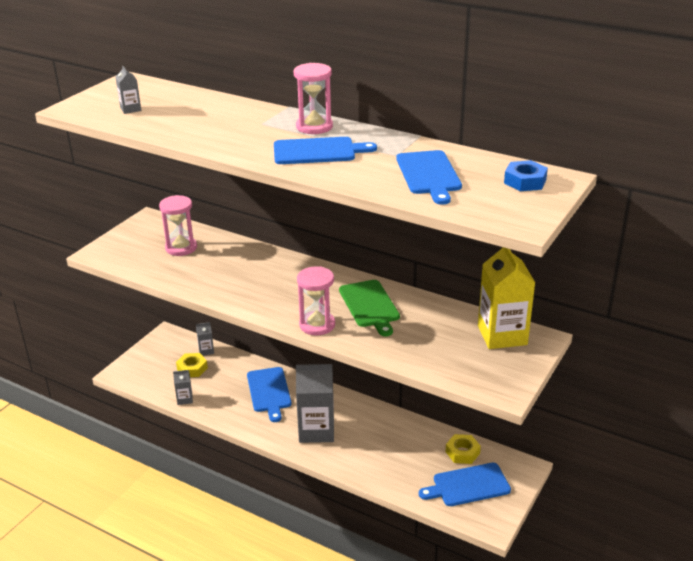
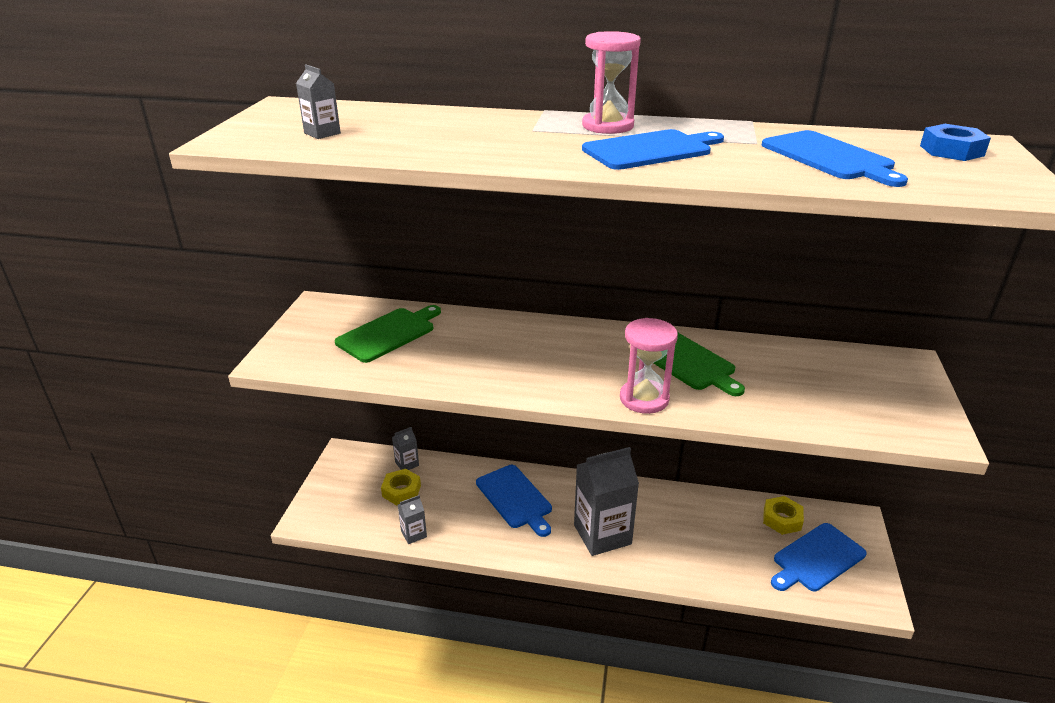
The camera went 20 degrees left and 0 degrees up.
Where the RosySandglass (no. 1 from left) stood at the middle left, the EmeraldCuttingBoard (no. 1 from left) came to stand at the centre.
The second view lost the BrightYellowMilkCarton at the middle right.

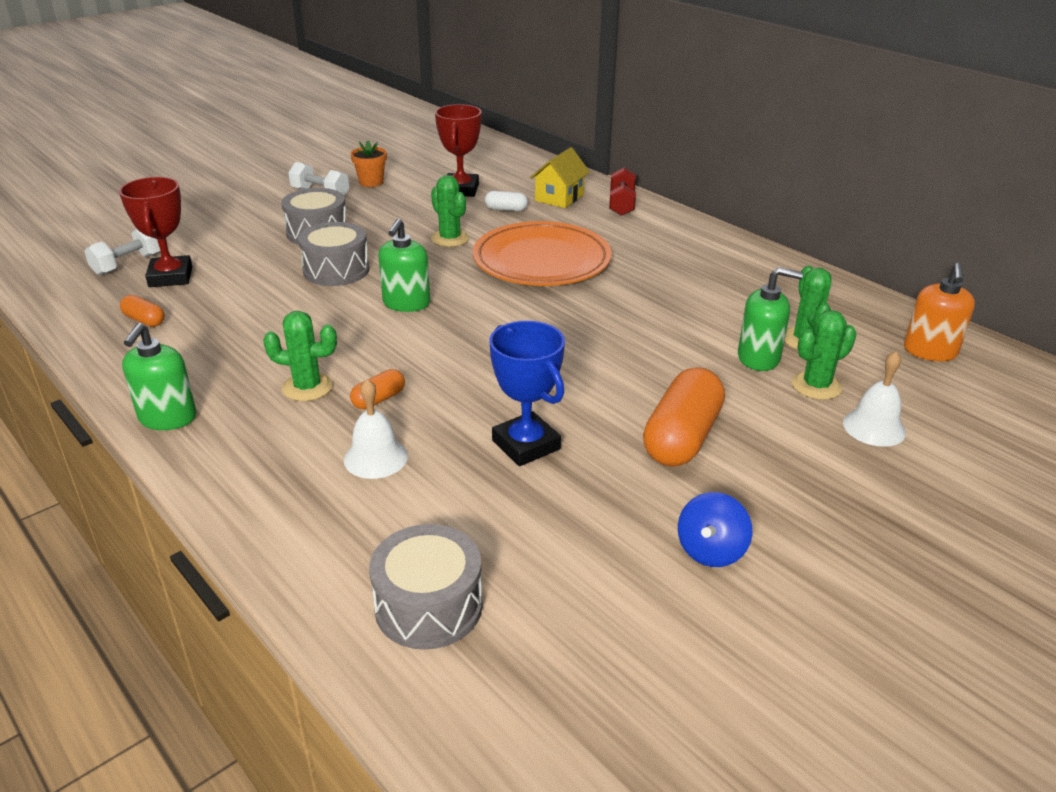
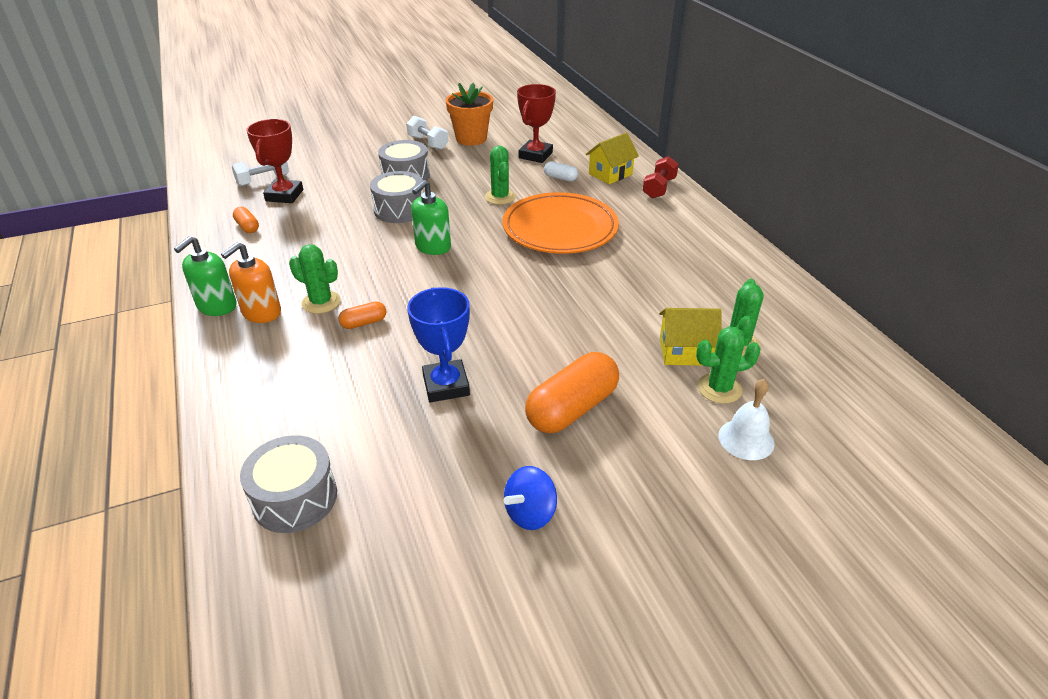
The camera went 20 degrees right and 5 degrees up.
The size of the OrangeColouredPottedPlant at the top centre changed by a factor of 1.63.
The OrangeColouredSoapDispenser ended up elsewhere, having gone from the middle right to the middle left.
Where the EmeraldSoapDispenser (no. 3 from left) stood at the middle right, the BrightYellowCottage (no. 2 from left) came to stand at the centre.
The second view lost the SnowWhiteSchoolBell (no. 1 from left) at the centre.

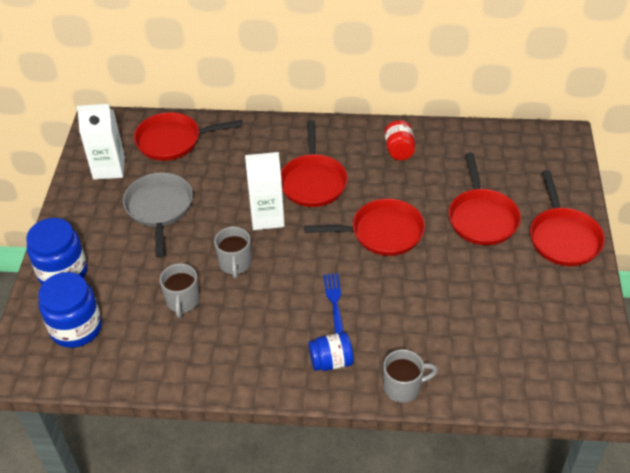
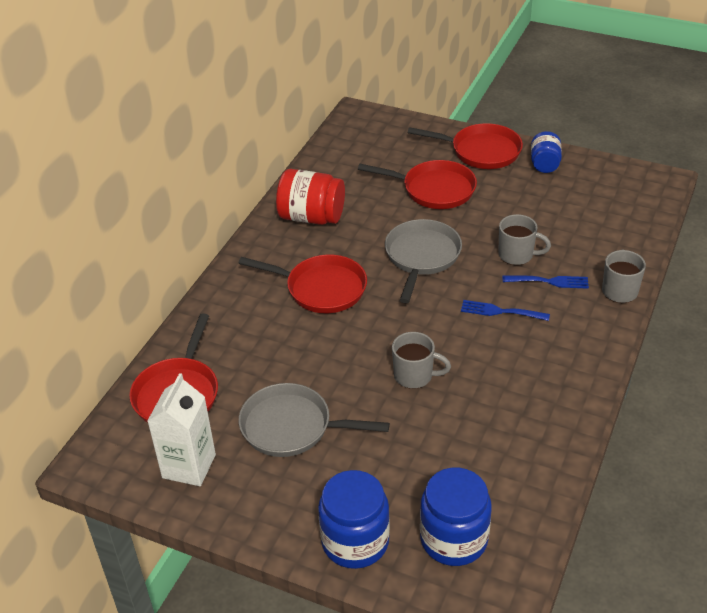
The camera went 70 degrees left and 5 degrees down.
The size of the RedPreserveJar at the top centre changed by a factor of 1.62.
The second view lost the SnowWhiteMilkCarton (no. 2 from left) at the centre.
What was the RedFryingPan (no. 3 from left) at the centre turned into the GreyFryingPan (no. 2 from left) at the centre.
The GreyMug (no. 1 from left in the first image) ended up elsewhere, having gone from the middle left to the middle right.
The RoyalBluePreserveJar (no. 3 from left) ended up elsewhere, having gone from the bottom centre to the top right.
The second view gained the RoyalBlueFork (no. 2 from left) at the middle right.

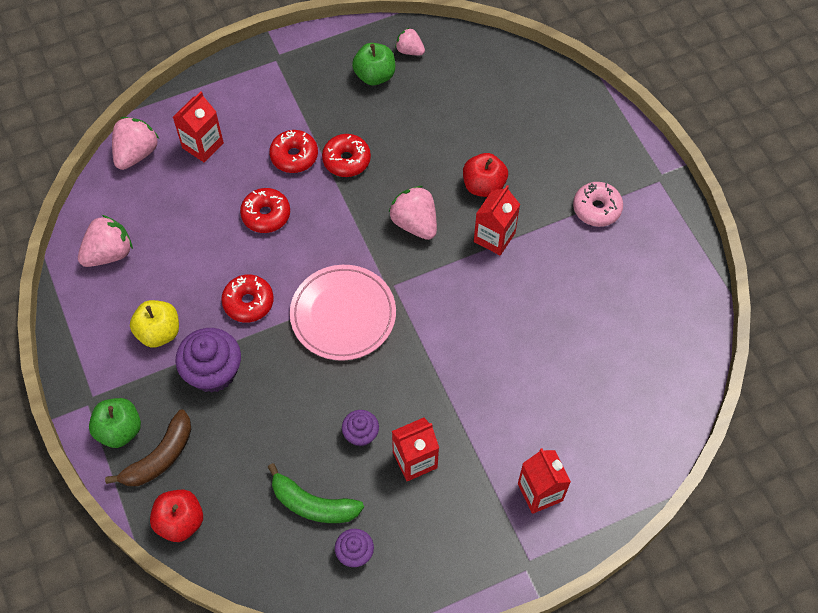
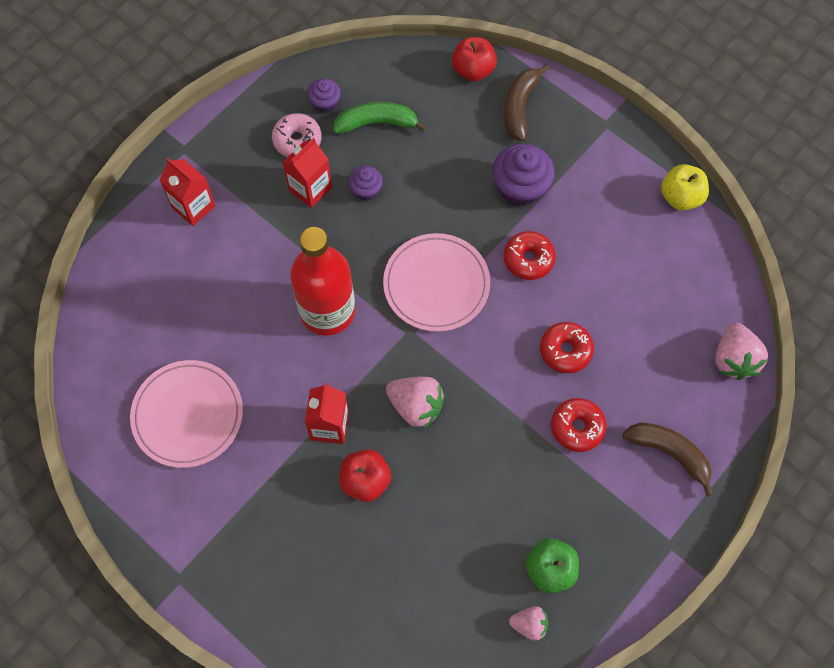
The camera went 155 degrees right and 5 degrees up.
The second view lost the RedMilkCarton (no. 1 from left) at the top left.
The second view lost the RedGlazedDonut (no. 4 from left) at the top centre.
The RosyGlazedDonut ended up elsewhere, having gone from the top right to the top centre.
The second view lost the RosyStrawberry (no. 1 from left) at the middle left.
The BrightYellowAppleFruit ended up elsewhere, having gone from the middle left to the top right.
The second view lost the EmeraldAppleFruit (no. 1 from left) at the bottom left.
The second view gained the RedDrinkBottle at the centre.
The second view gained the RosyFlatDish (no. 1 from left) at the middle left.
The second view gained the DarkBrownBanana (no. 2 from left) at the bottom right.

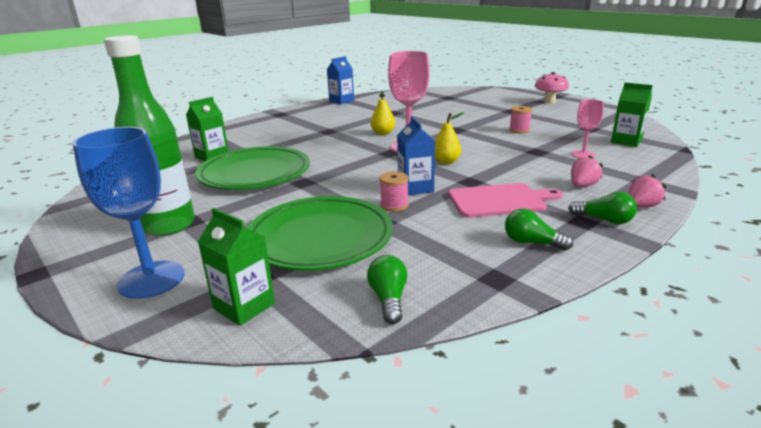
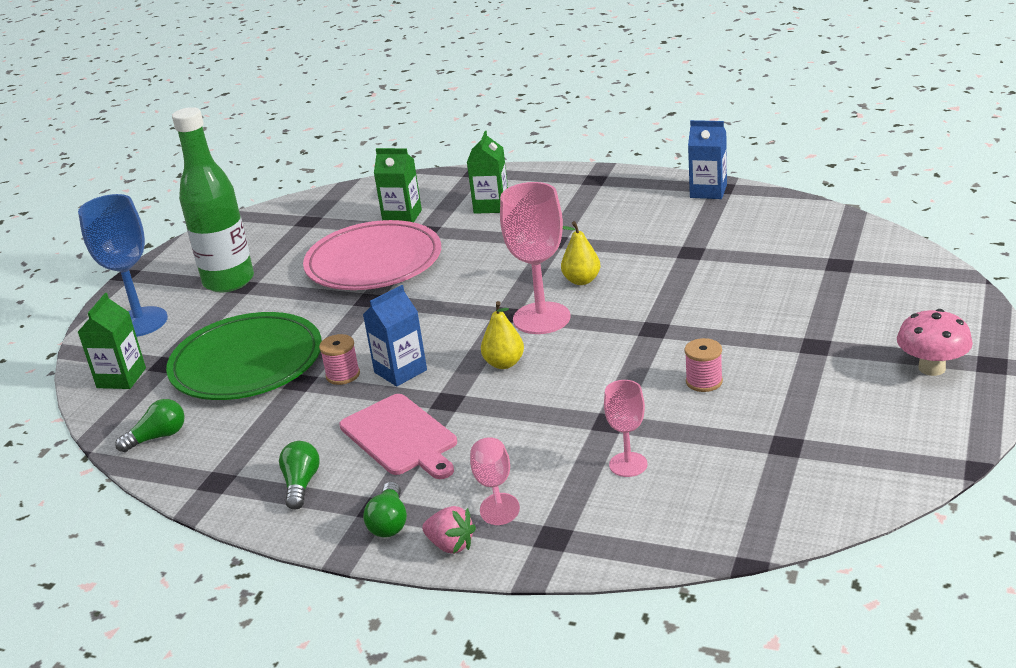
The camera went 65 degrees right and 5 degrees up.
The EmeraldMilkCarton (no. 3 from left) ended up elsewhere, having gone from the top right to the top centre.
What was the EmeraldFlatDish (no. 1 from left) at the middle left turned into the RosyFlatDish at the centre.
Where the RosyStrawberry (no. 1 from left) stood at the middle right, the RosyWineGlass (no. 1 from left) came to stand at the bottom centre.

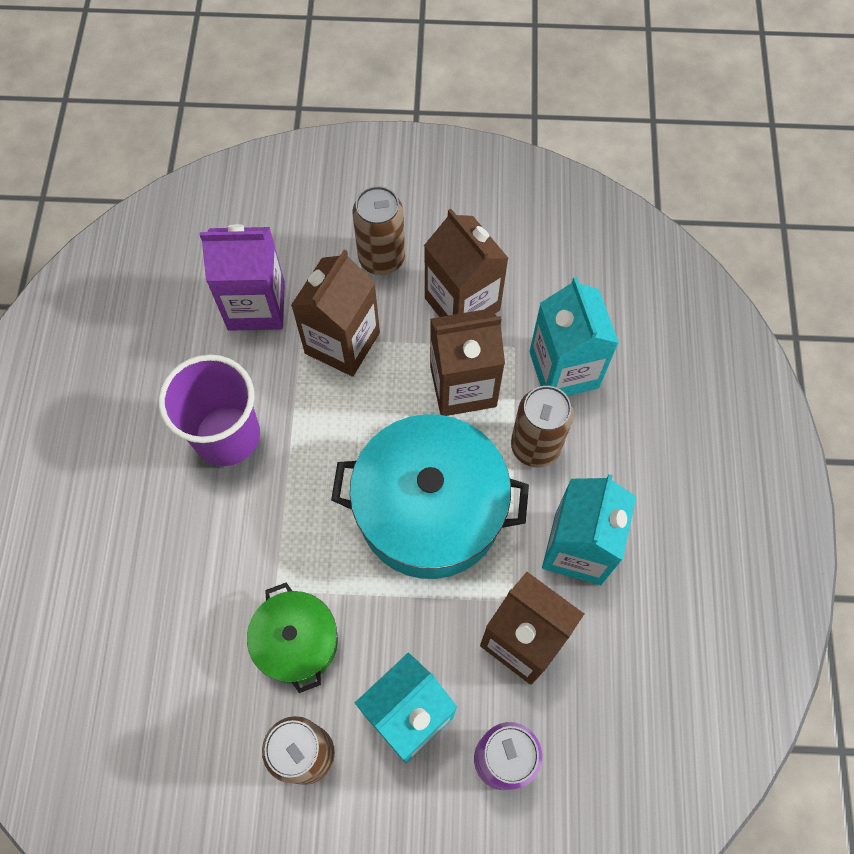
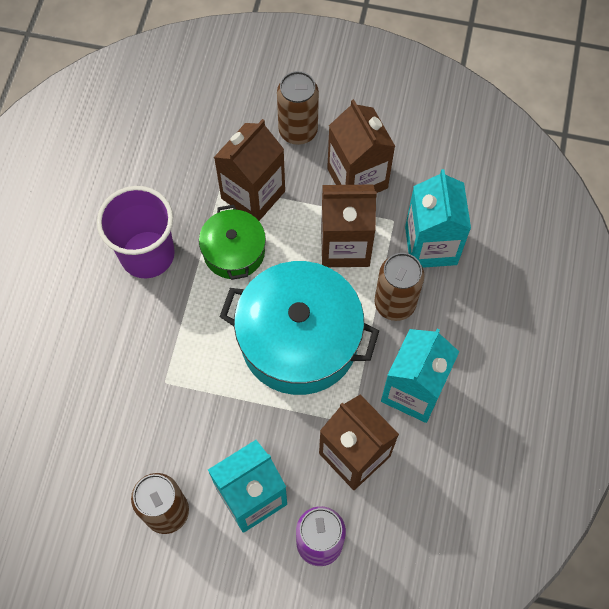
The camera went 10 degrees right and 0 degrees up.
The second view lost the PurpleMilkCarton at the top left.
The EmeraldCookingPot ended up elsewhere, having gone from the bottom centre to the centre.

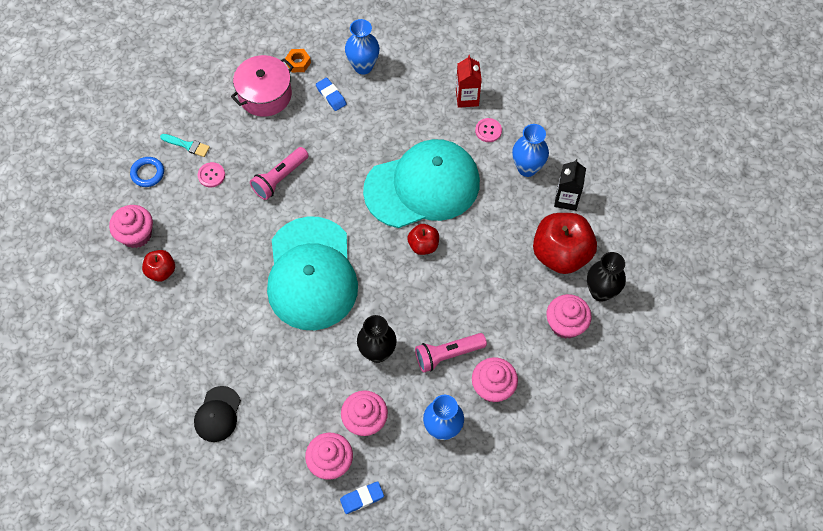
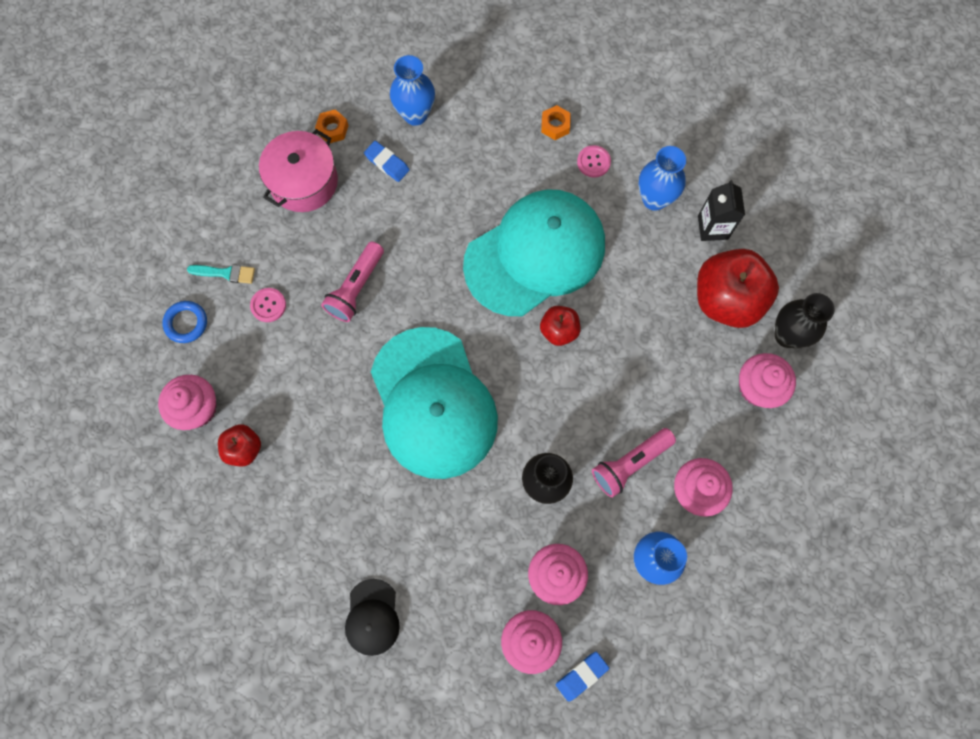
The camera went 15 degrees left and 10 degrees up.
Where the RedMilkCarton stood at the top centre, the OrangeColouredNut (no. 2 from left) came to stand at the top centre.

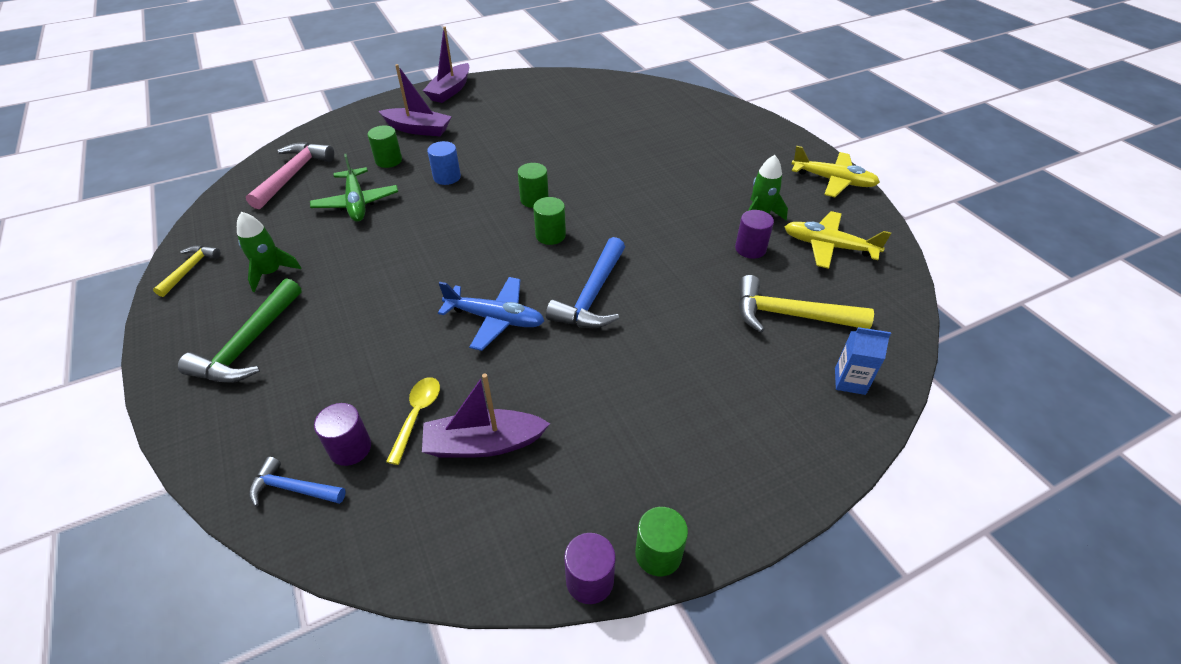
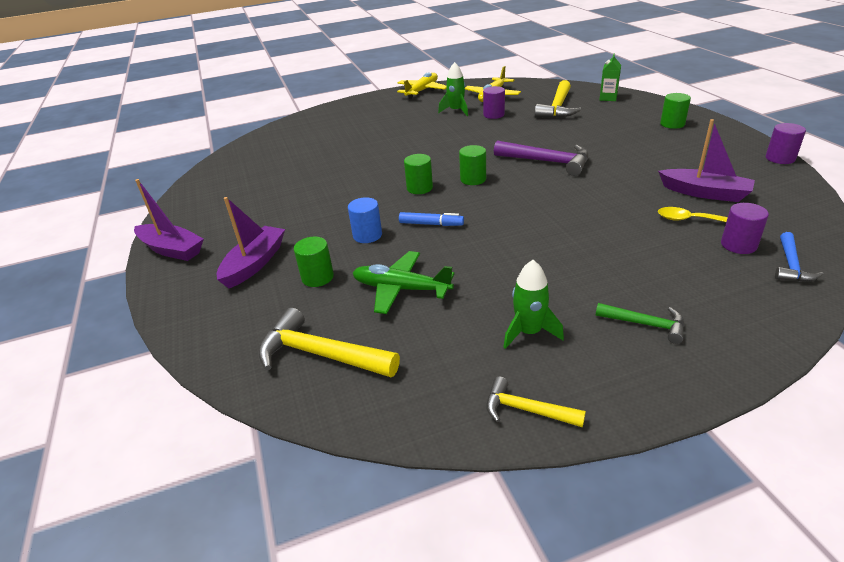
The camera went 80 degrees left and 10 degrees down.
What was the RosyClawHammer at the top left turned into the BrightYellowClawHammer (no. 1 from left) at the centre.
The EmeraldPlane at the top left ended up facing another way, 150 degrees counterclockwise from before.
What was the RoyalBlueClawHammer (no. 2 from left) at the centre turned into the PurpleClawHammer at the top centre.
The second view lost the RoyalBluePlane at the centre.
The size of the EmeraldClawHammer at the middle left changed by a factor of 0.58.
What was the RoyalBlueMilkCarton at the middle right turned into the EmeraldMilkCarton at the top right.
The PurpleToyBoat (no. 3 from left) at the centre ended up facing another way, 60 degrees counterclockwise from before.
The EmeraldSolidCylinder (no. 4 from left) ended up elsewhere, having gone from the bottom centre to the top right.
The second view gained the RoyalBlueMarkerPen at the centre.

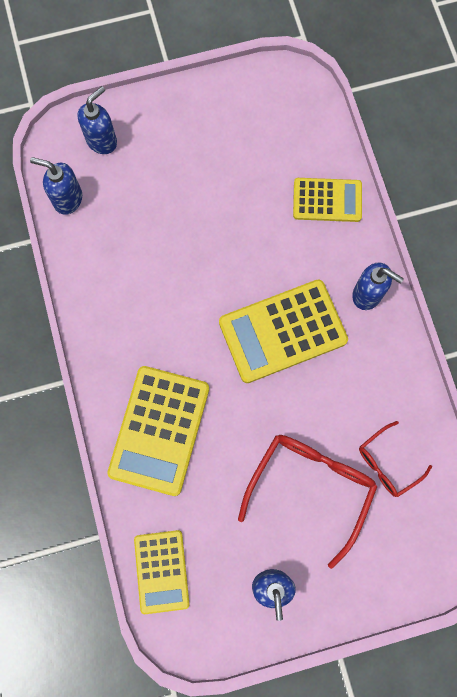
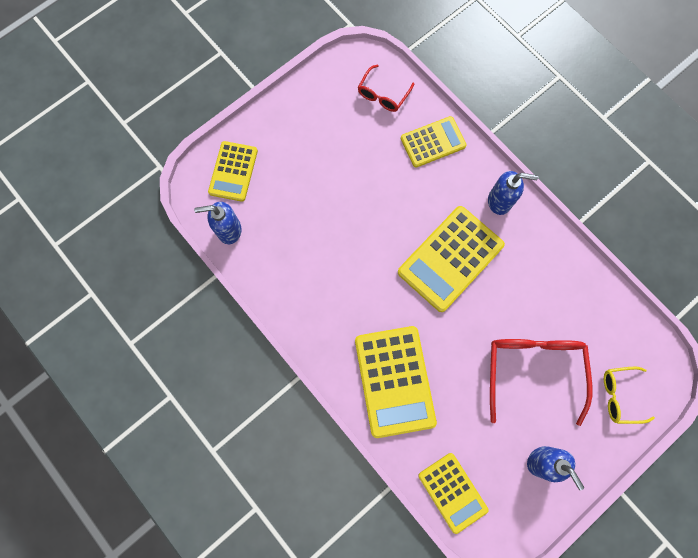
The camera went 25 degrees left and 0 degrees up.
Where the RoyalBlueSoapDispenser (no. 2 from left) stood at the top left, the BrightYellowCalculator (no. 1 from left) came to stand at the top centre.
The RedEyeglasses (no. 2 from left in the first image) ended up elsewhere, having gone from the middle right to the top centre.
The second view gained the BrightYellowEyeglasses at the bottom right.

